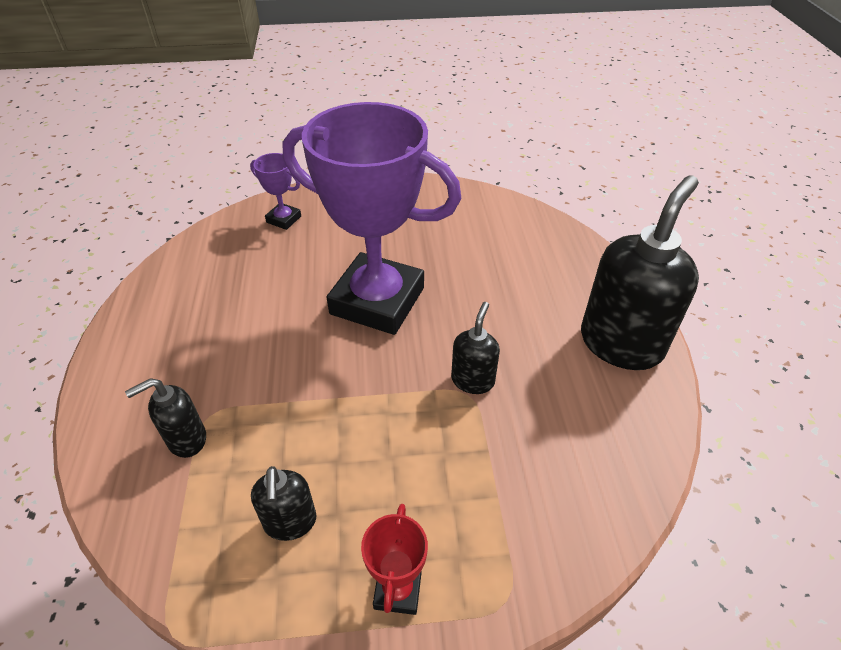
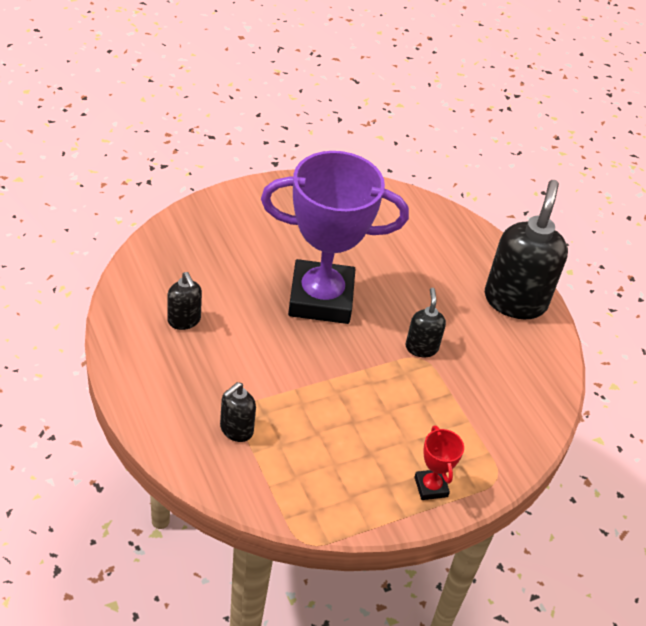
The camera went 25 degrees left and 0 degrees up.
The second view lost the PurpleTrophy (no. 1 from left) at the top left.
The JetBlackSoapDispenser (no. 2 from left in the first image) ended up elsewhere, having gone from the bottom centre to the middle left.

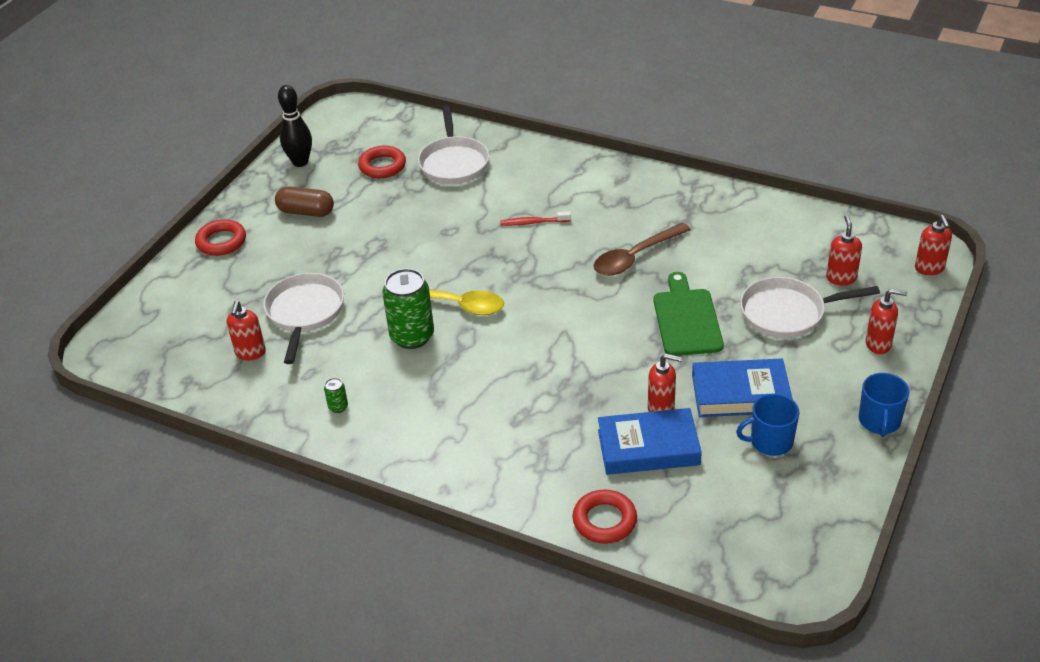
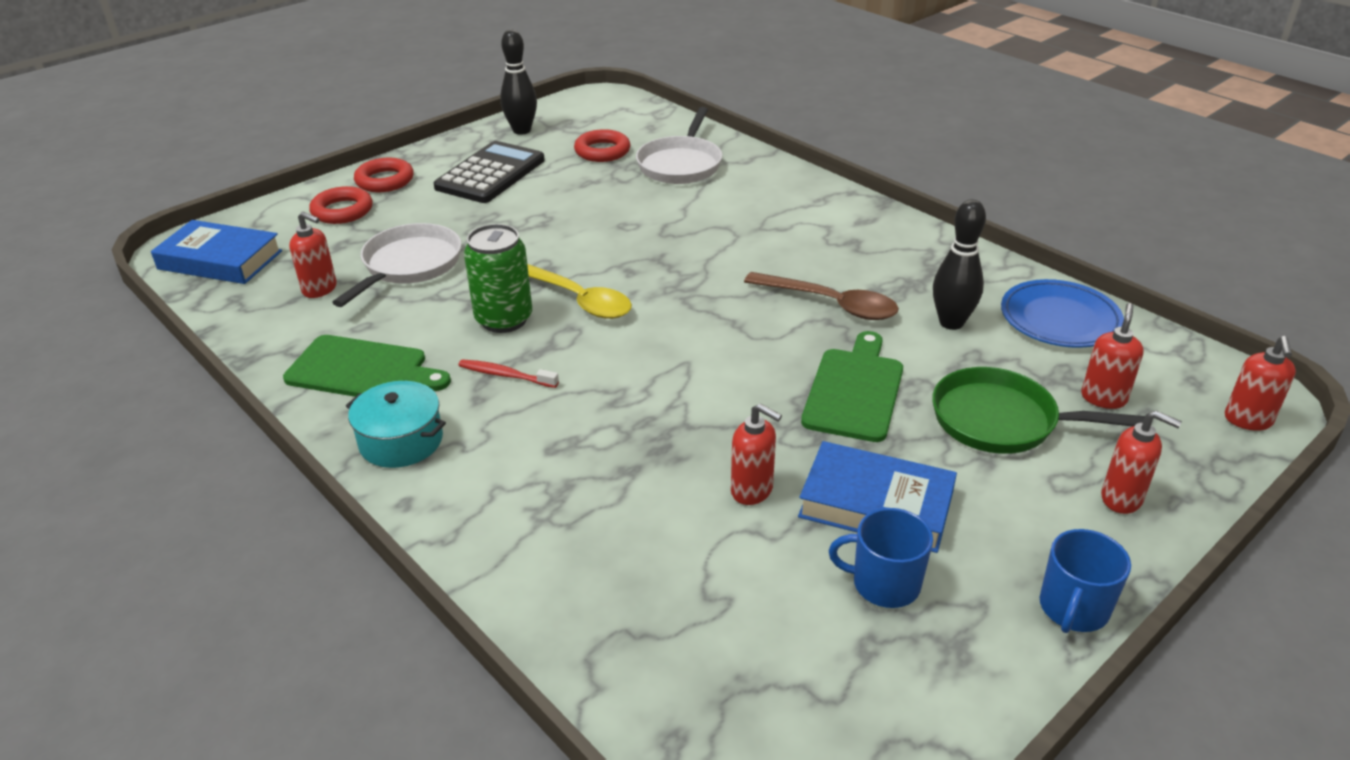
The camera went 20 degrees right and 5 degrees down.
Where the DarkBrownPillShape stood at the top left, the JetBlackCalculator came to stand at the top centre.
The RedDentalBrush ended up elsewhere, having gone from the top centre to the centre.
The DarkBrownTeaspoon at the centre ended up facing another way, 135 degrees counterclockwise from before.
What was the SnowWhiteFryingPan (no. 3 from left) at the middle right turned into the EmeraldFryingPan at the middle right.
The RedSoapDispenser (no. 1 from left) at the middle left ended up facing another way, 90 degrees counterclockwise from before.
Where the EmeraldSodaCan (no. 1 from left) stood at the middle left, the EmeraldCuttingBoard (no. 1 from left) came to stand at the middle left.
The RoyalBlueBook (no. 1 from left) ended up elsewhere, having gone from the centre to the top left.
The RedRing (no. 3 from left in the first image) ended up elsewhere, having gone from the bottom centre to the top left.
The second view gained the JetBlackSkittle (no. 2 from left) at the middle right.
The second view gained the RoyalBlueFlatDish at the middle right.
The second view gained the AquaCookingPot at the middle left.

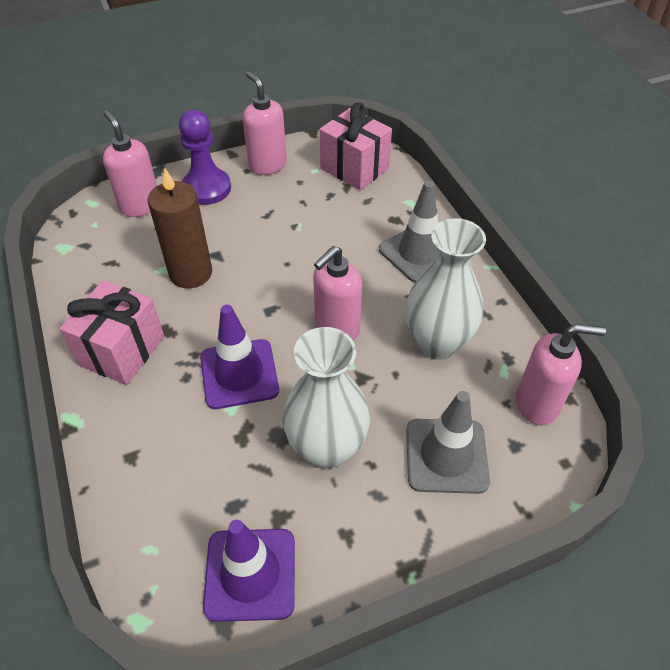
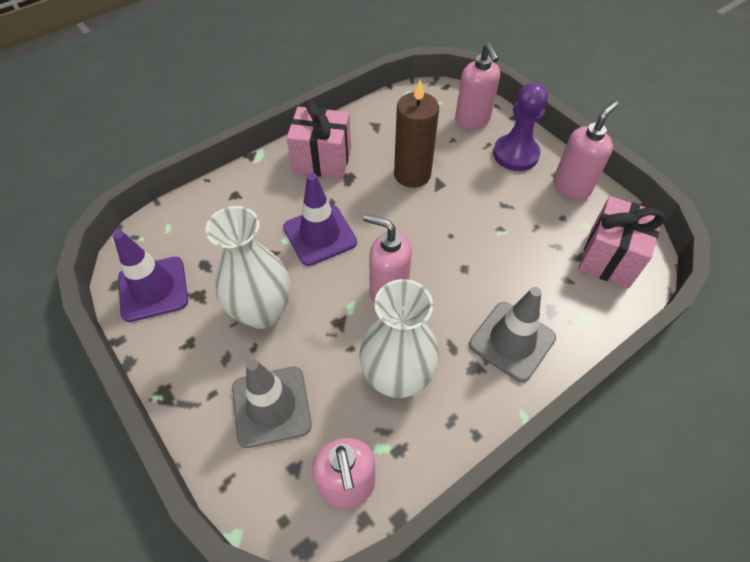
The camera went 75 degrees right and 5 degrees up.
The RosySoapDispenser (no. 1 from left in the first image) at the top left ended up facing another way, 120 degrees clockwise from before.

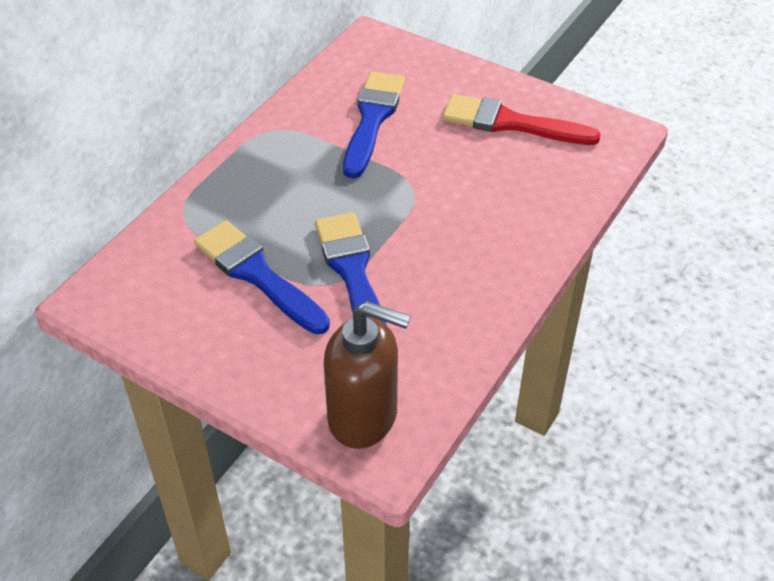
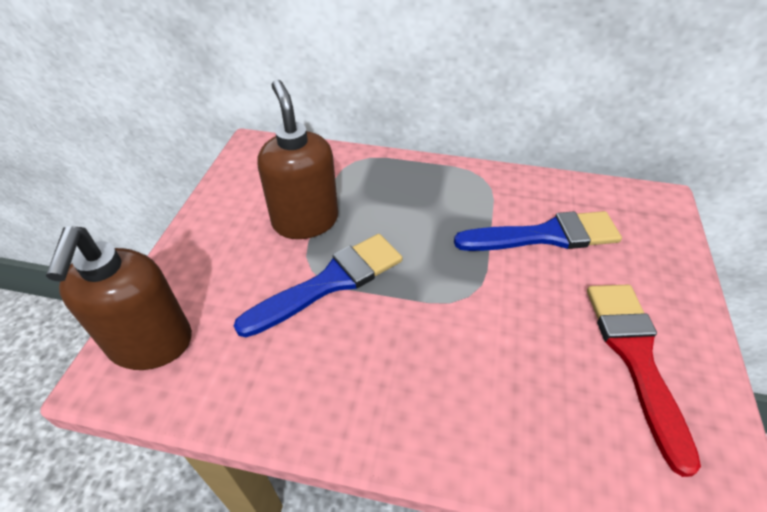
The camera went 70 degrees right and 0 degrees up.
Where the RoyalBlueBrush (no. 1 from left) stood at the centre, the DarkBrownSoapDispenser (no. 2 from left) came to stand at the top centre.

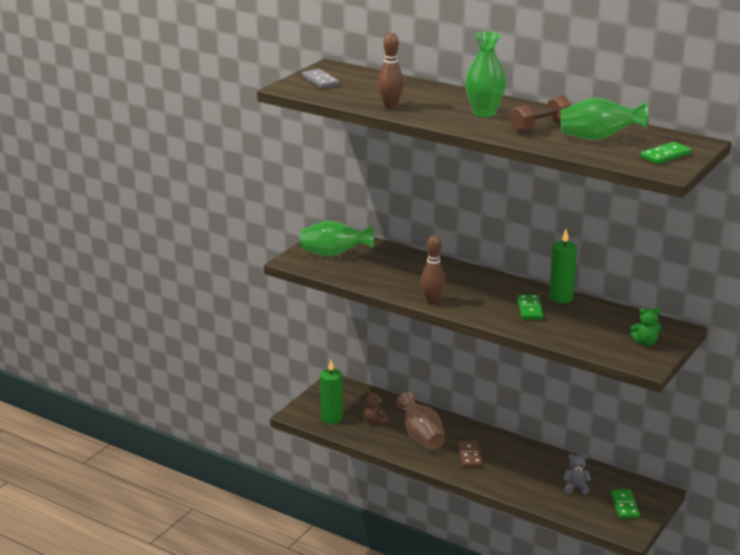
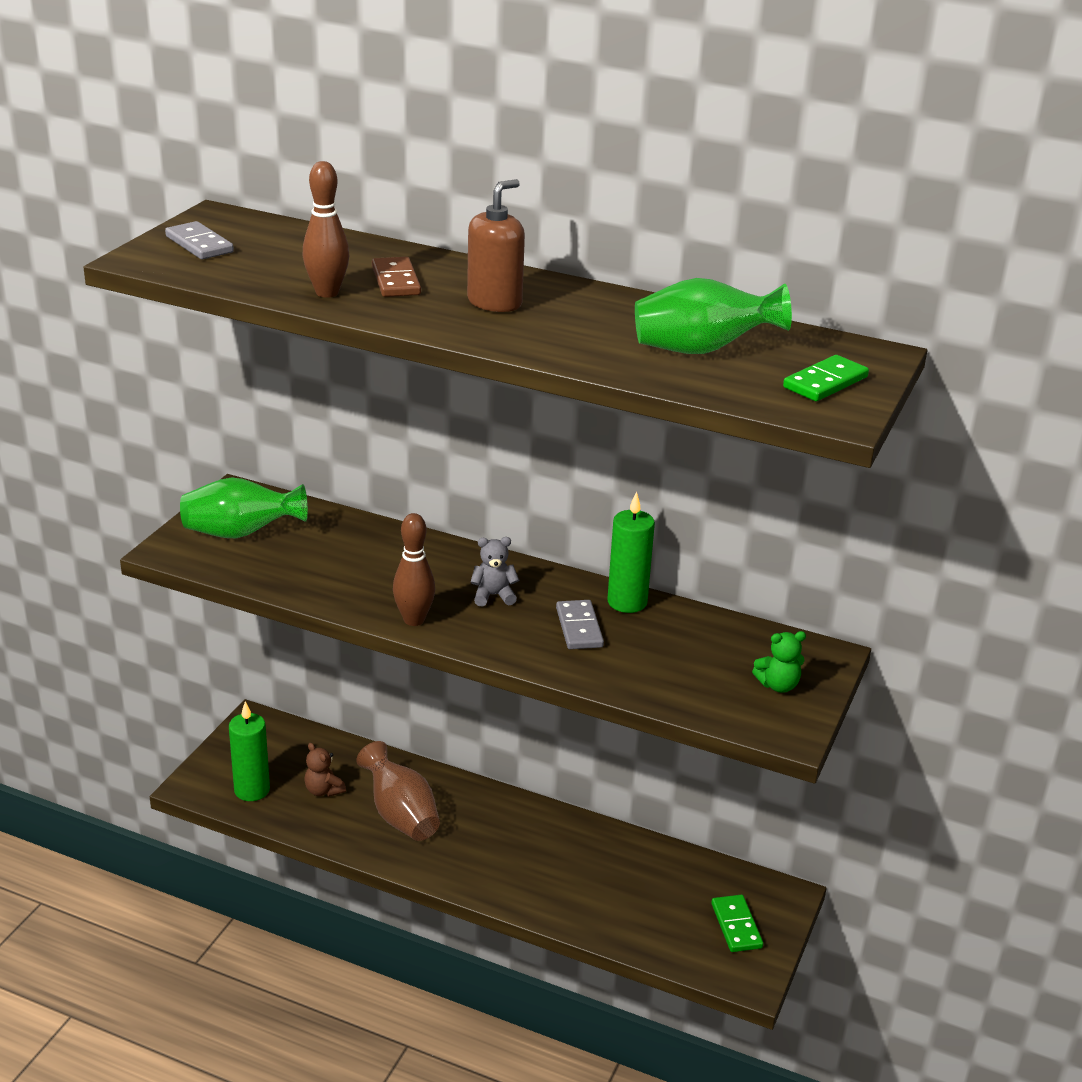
The camera went 10 degrees left and 5 degrees up.
Where the EmeraldVase (no. 2 from left) stood at the top centre, the DarkBrownSoapDispenser came to stand at the top centre.
The second view lost the DarkBrownHandWeight at the top right.
What was the EmeraldDominoPiece (no. 1 from left) at the middle right turned into the GreyDominoPiece (no. 2 from left) at the centre.
The DarkBrownDominoPiece ended up elsewhere, having gone from the bottom centre to the top centre.
The GreyStuffedBear ended up elsewhere, having gone from the bottom right to the centre.

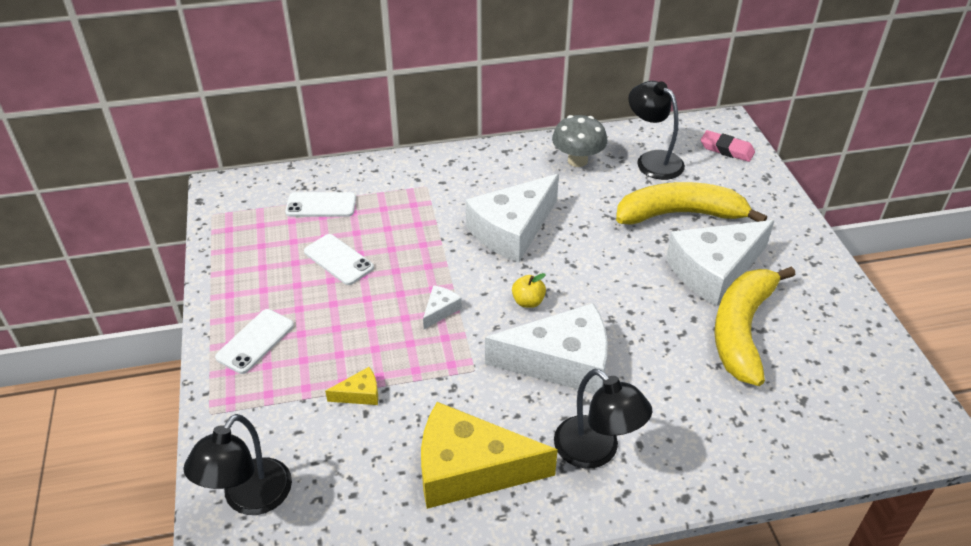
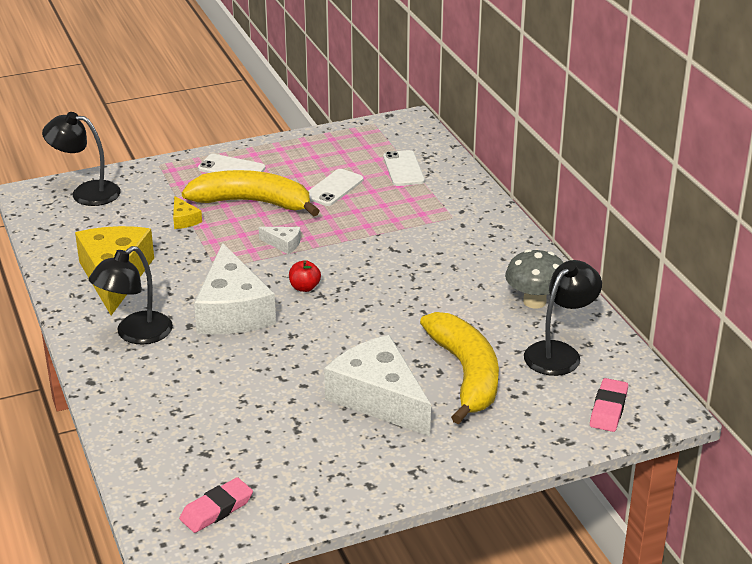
The camera went 80 degrees right and 10 degrees down.
The second view lost the SnowWhiteCheeseWedge (no. 2 from left) at the centre.
The BrightYellowBanana (no. 2 from left in the first image) ended up elsewhere, having gone from the middle right to the middle left.
What was the BrightYellowAppleFruit at the centre turned into the RedAppleFruit at the centre.
The second view gained the RosyEraser (no. 1 from left) at the bottom left.

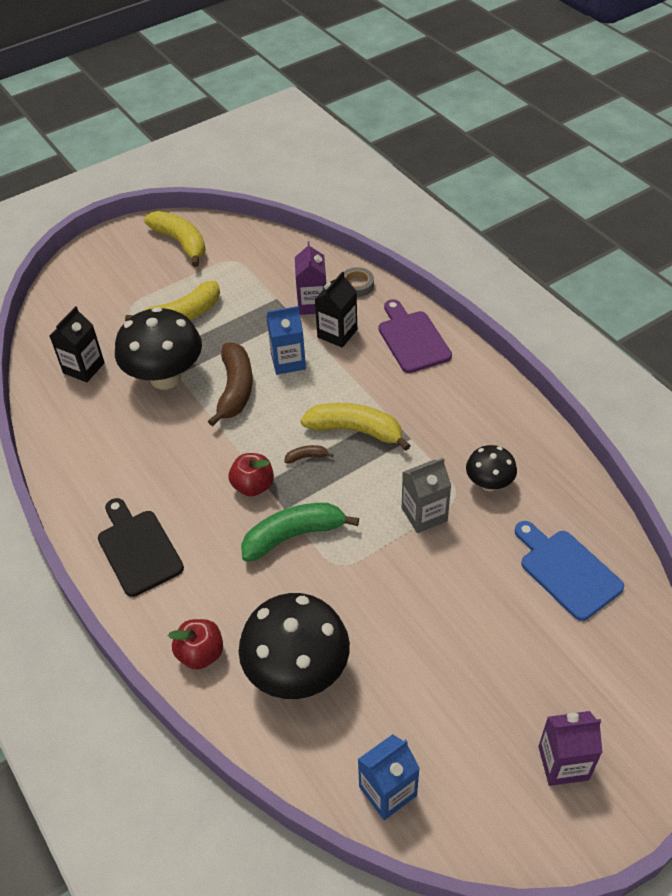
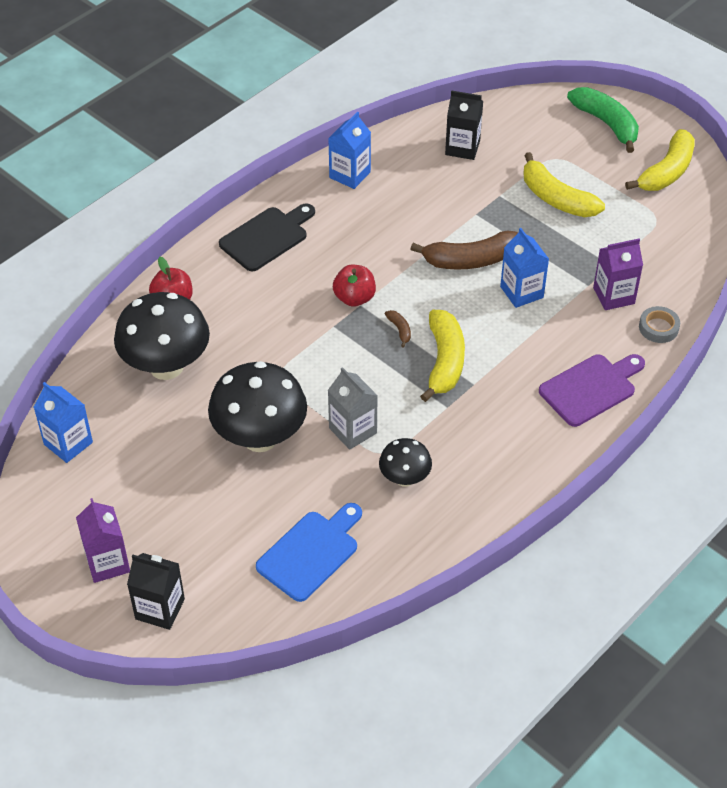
The camera went 75 degrees right and 0 degrees up.
The JetBlackMilkCarton (no. 2 from left in the first image) ended up elsewhere, having gone from the centre to the bottom left.
The JetBlackFungus (no. 1 from left in the first image) ended up elsewhere, having gone from the middle left to the centre.
The EmeraldBanana ended up elsewhere, having gone from the centre to the top right.
The second view gained the RoyalBlueMilkCarton (no. 2 from left) at the top centre.

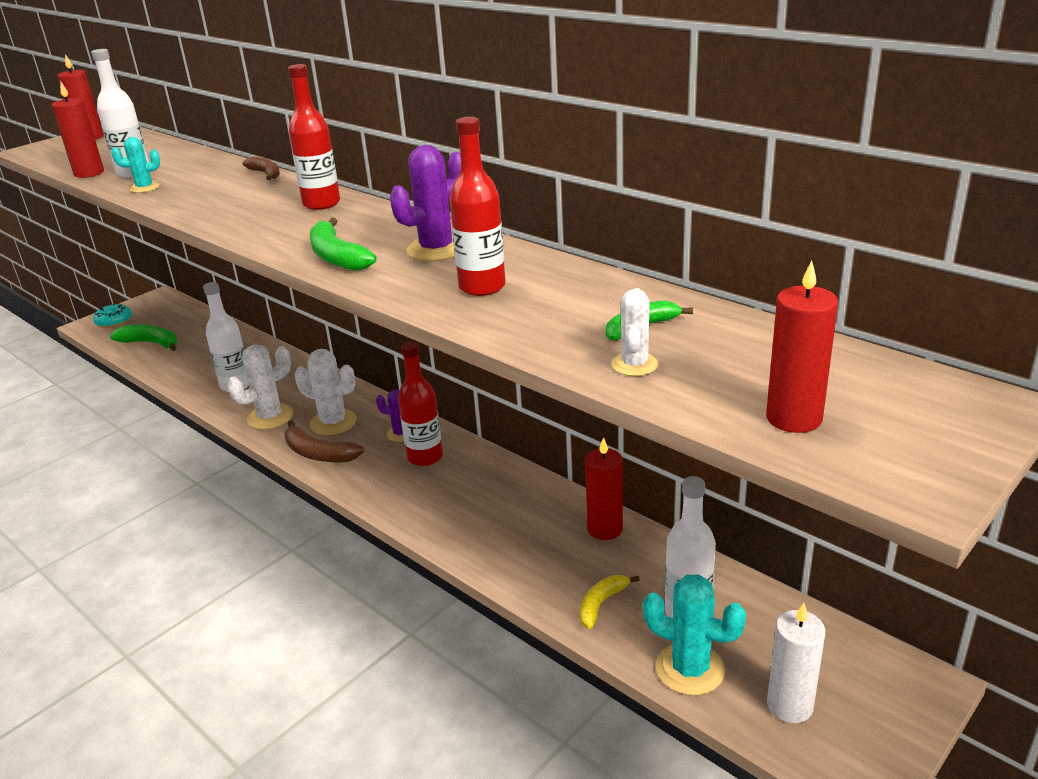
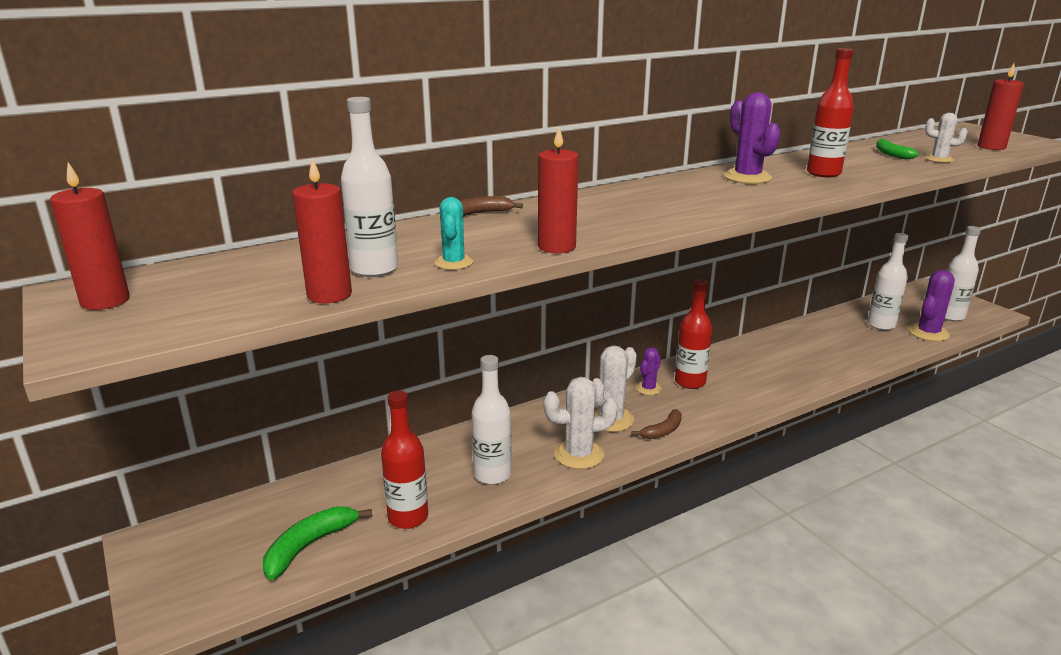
The camera went 75 degrees left and 5 degrees down.
The RedDrinkBottle (no. 1 from left) ended up elsewhere, having gone from the top left to the bottom centre.
The second view lost the EmeraldBanana (no. 2 from left) at the top left.
The second view lost the AquaGlazedDonut at the middle left.
The SnowWhiteSaguaroCactus (no. 1 from left) at the middle left ended up facing another way, 75 degrees counterclockwise from before.
The size of the DarkBrownBanana (no. 2 from left) at the middle left changed by a factor of 0.66.
The RedCandle (no. 3 from left) ended up elsewhere, having gone from the centre to the top centre.
What was the AquaSaguaroCactus (no. 2 from left) at the bottom right turned into the PurpleSaguaroCactus (no. 3 from left) at the middle right.
The second view lost the BrightYellowBanana at the bottom centre.
Where the SnowWhiteCandle stood at the bottom right, the SnowWhiteDrinkBottle (no. 4 from left) came to stand at the middle right.

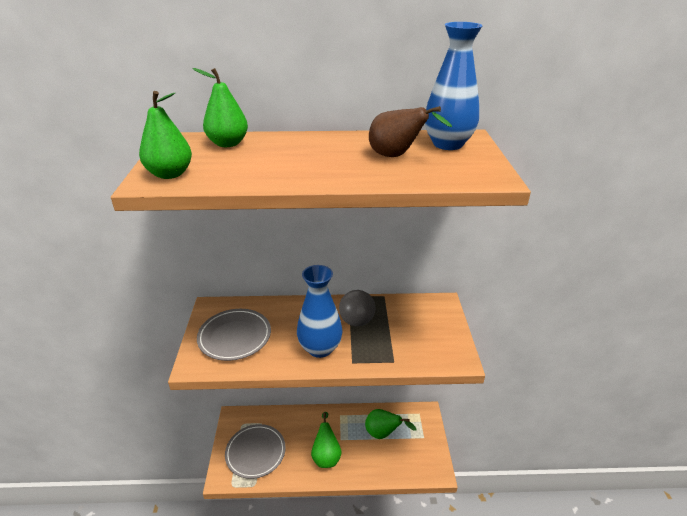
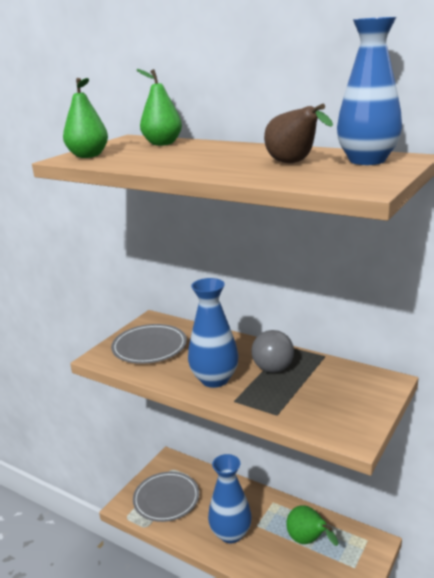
The camera went 35 degrees right and 10 degrees down.
Where the EmeraldToyPear (no. 3 from left) stood at the bottom centre, the RoyalBlueVase (no. 2 from left) came to stand at the bottom centre.

